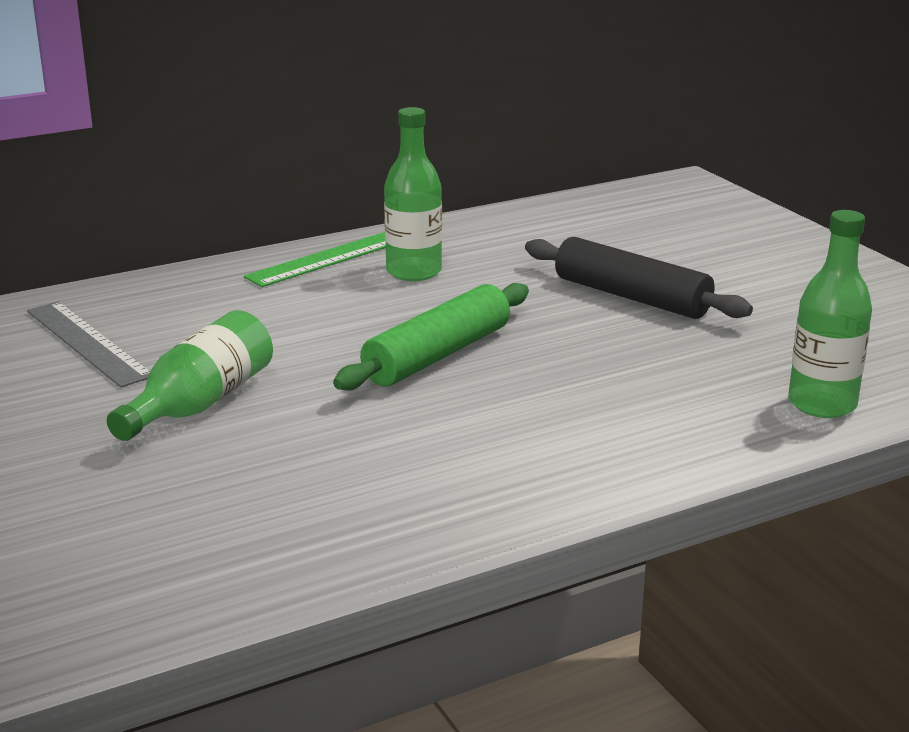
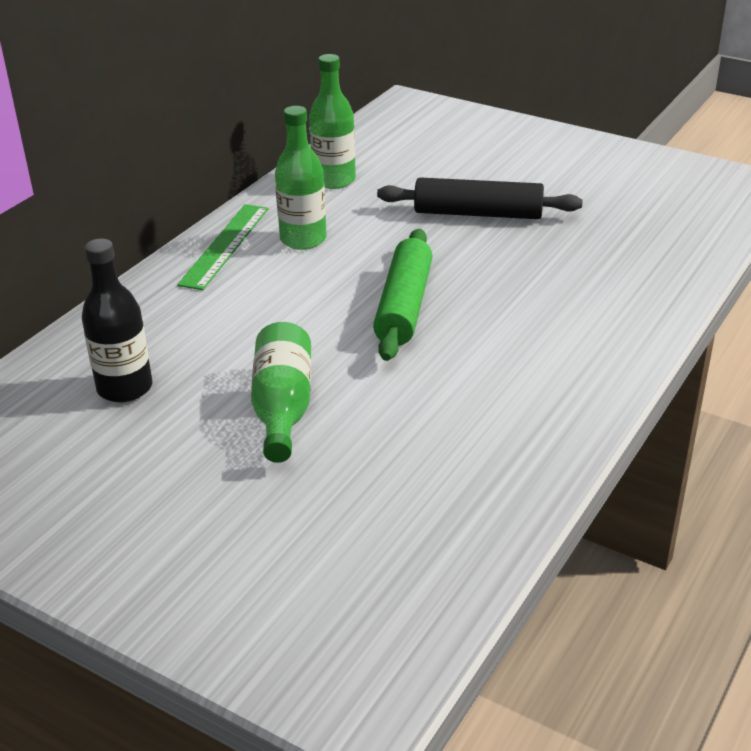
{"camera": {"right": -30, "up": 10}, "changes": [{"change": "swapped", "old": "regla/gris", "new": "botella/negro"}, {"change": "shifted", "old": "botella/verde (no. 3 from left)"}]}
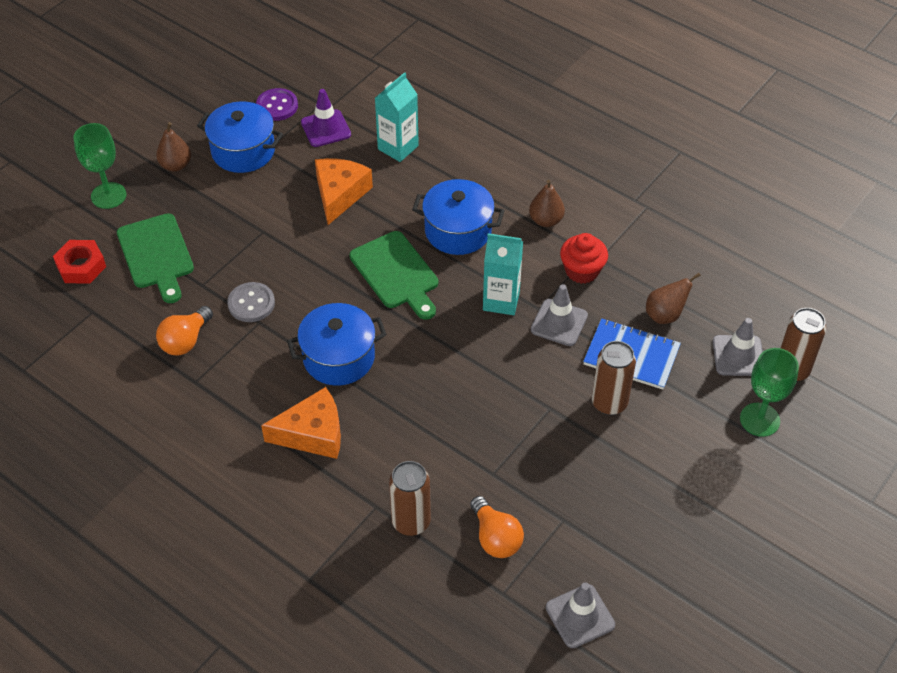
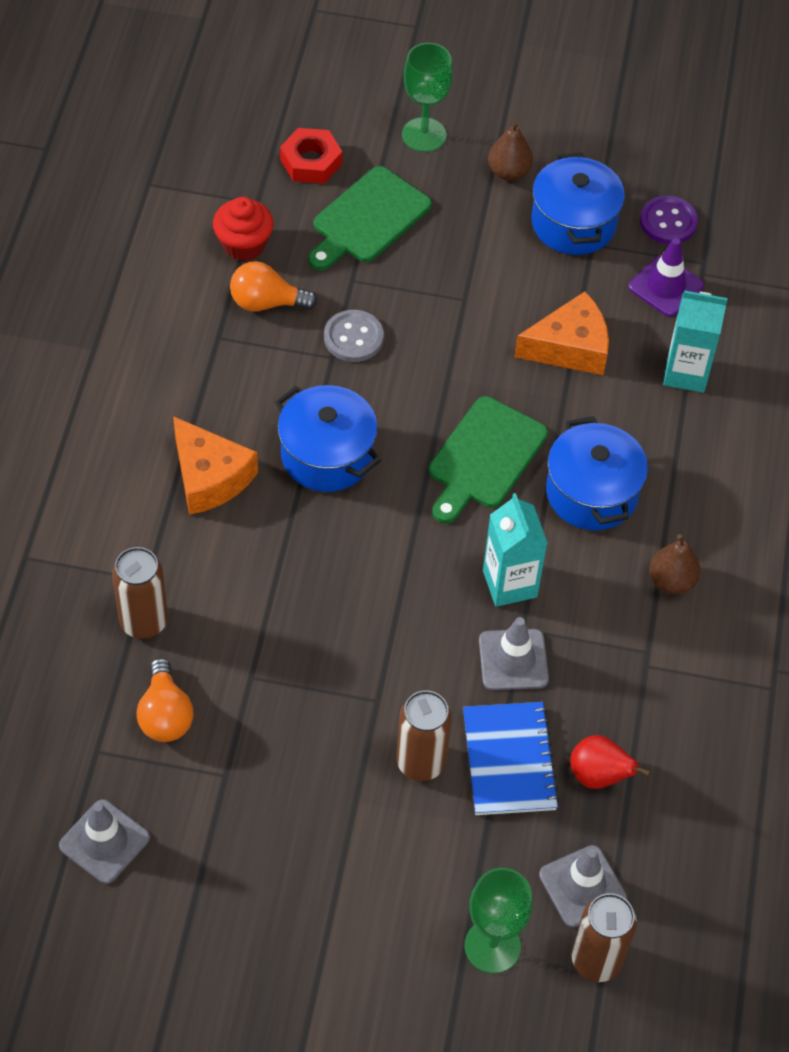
{"camera": {"right": 60, "up": 5}, "changes": [{"change": "rotated", "old": "bombilla/naranja (no. 2 from left in the first image)", "degrees": -45}, {"change": "shifted", "old": "magdalena/rojo"}, {"change": "repainted", "old": "pera/marrón (no. 3 from left)", "new": "pera/rojo"}]}
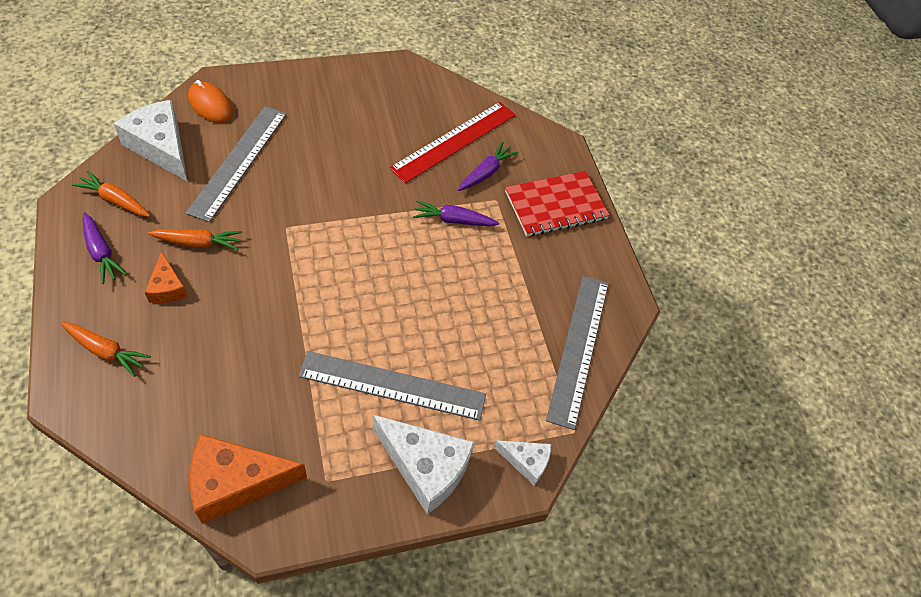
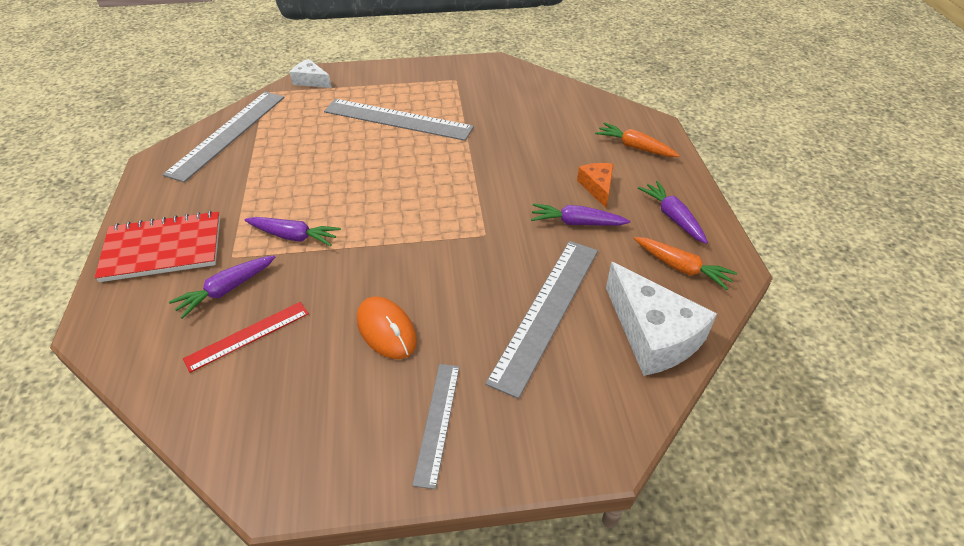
{"camera": {"right": -165, "up": -10}, "changes": [{"change": "repainted", "old": "zanahoria/naranja (no. 3 from left)", "new": "zanahoria/morado (no. 3 from left)"}, {"change": "shifted", "old": "ratón/naranja"}, {"change": "gone", "old": "queso/naranja (no. 2 from left)"}, {"change": "gone", "old": "queso/blanco (no. 2 from left)"}, {"change": "scaled", "old": "regla/rojo", "factor": 0.57}, {"change": "new", "new": "regla/gris (no. 3 from left)"}]}
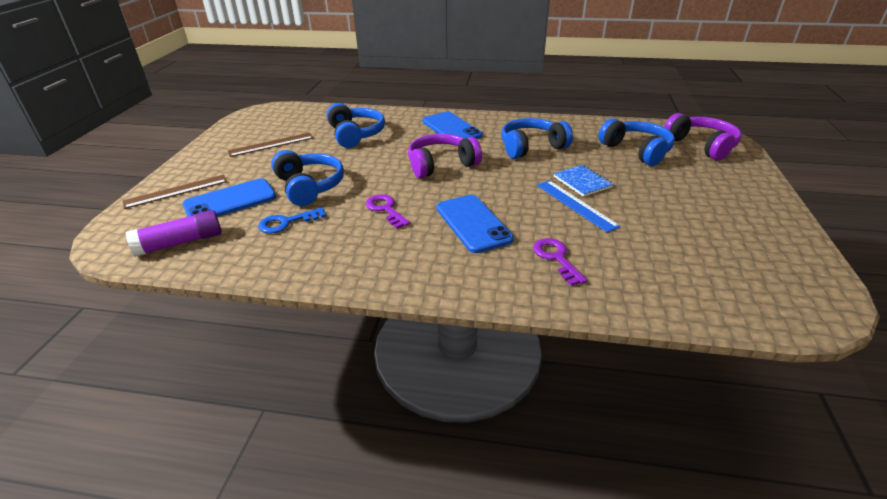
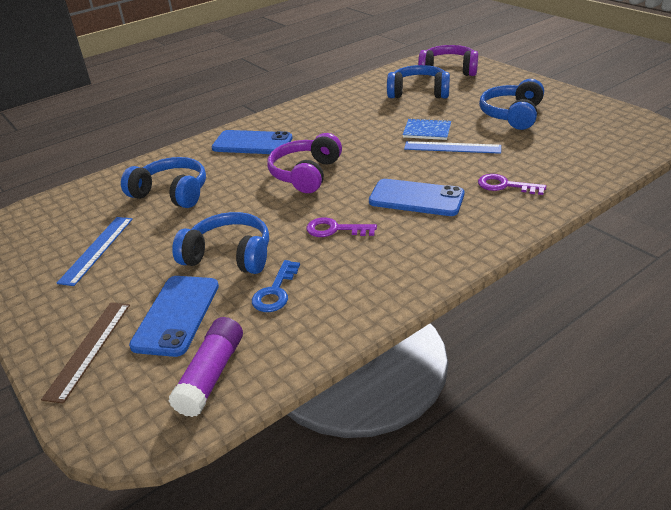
{"camera": {"right": -45, "up": 0}, "changes": [{"change": "repainted", "old": "regla/marrón (no. 2 from left)", "new": "regla/azul (no. 1 from left)"}, {"change": "shifted", "old": "auriculares/azul (no. 3 from left in the first image)", "new": "auriculares/azul (no. 4 from left)"}]}
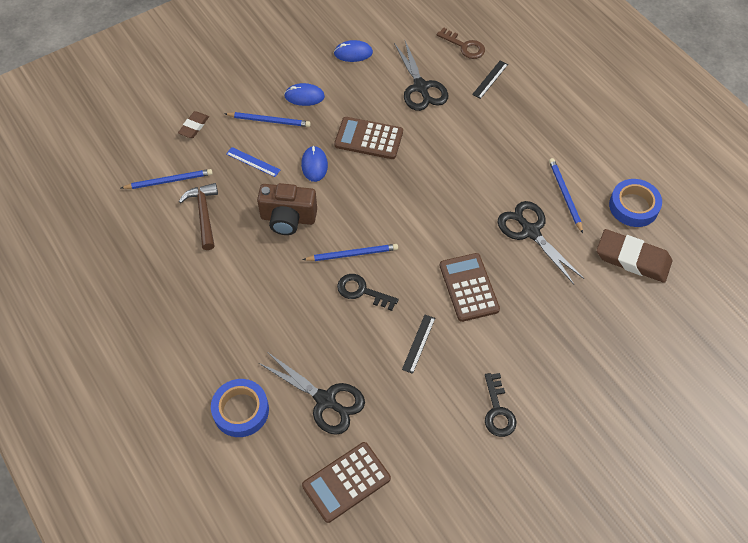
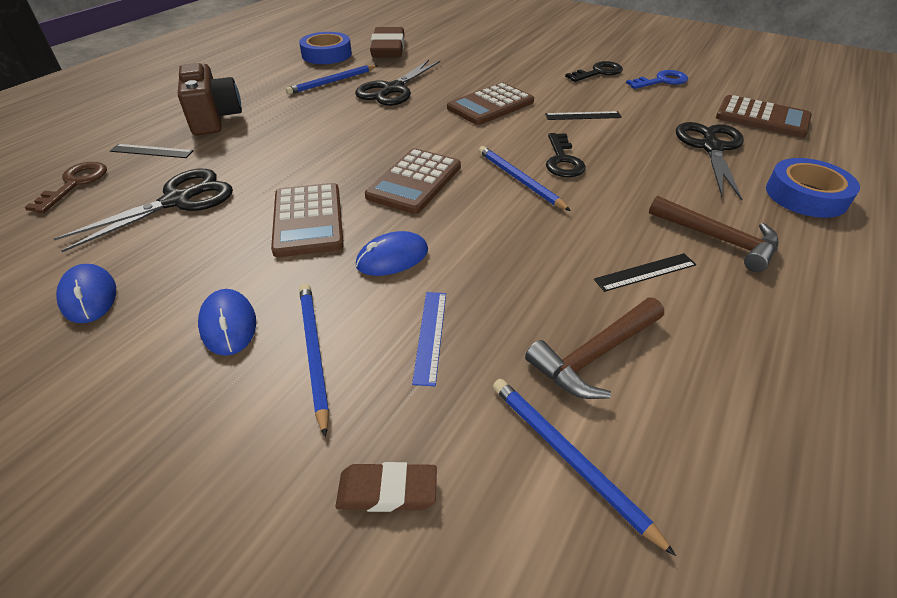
{"camera": {"right": -115, "up": -15}, "changes": [{"change": "shifted", "old": "cámara/marrón"}, {"change": "new", "new": "calculadora/marrón (no. 2 from left)"}, {"change": "new", "new": "regla/negro (no. 3 from left)"}, {"change": "new", "new": "llave/azul"}, {"change": "new", "new": "martillo/marrón (no. 2 from left)"}]}
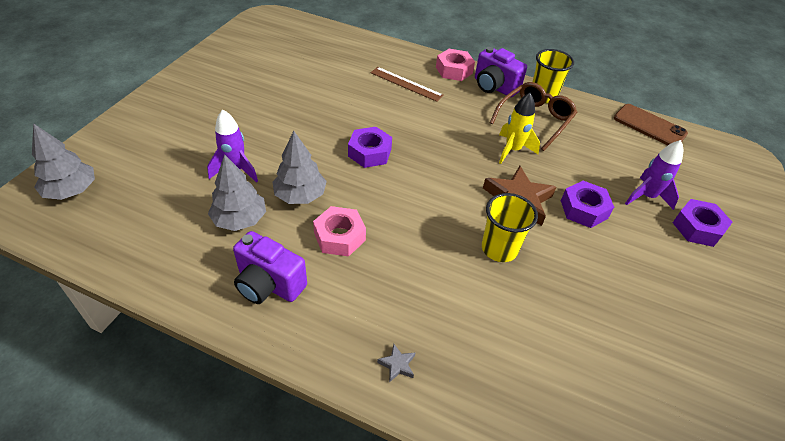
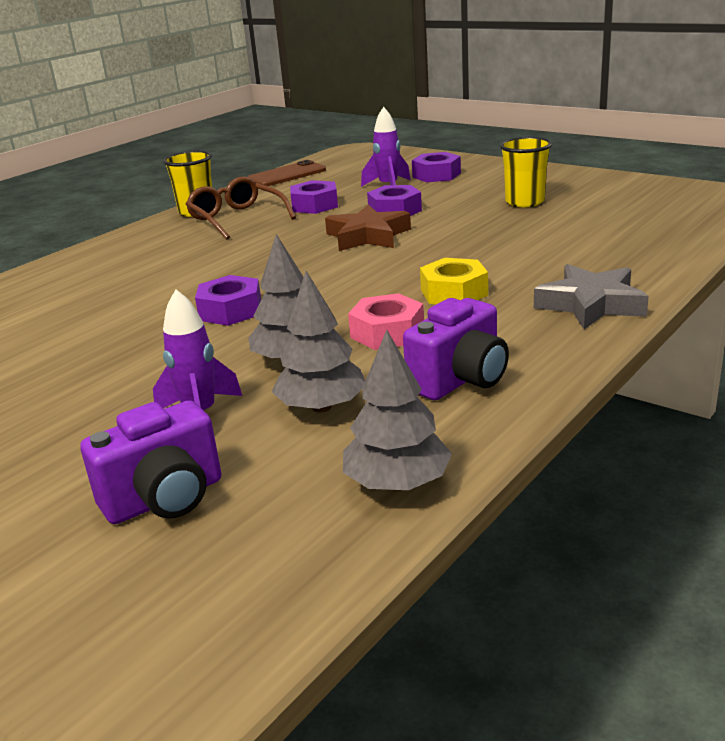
{"camera": {"right": -70, "up": -20}, "changes": [{"change": "shifted", "old": "árbol/gris (no. 1 from left in the first image)", "new": "árbol/gris (no. 3 from left)"}, {"change": "gone", "old": "regla/marrón"}, {"change": "scaled", "old": "estrella/gris", "factor": 2.37}, {"change": "gone", "old": "tuerca/rosa (no. 2 from left)"}, {"change": "shifted", "old": "cámara/morado (no. 2 from left in the first image)", "new": "cámara/morado (no. 1 from left)"}, {"change": "shifted", "old": "vaso/amarillo (no. 1 from left in the first image)", "new": "vaso/amarillo (no. 2 from left)"}, {"change": "gone", "old": "cohete/amarillo"}, {"change": "new", "new": "tuerca/morado (no. 2 from left)"}, {"change": "new", "new": "tuerca/amarillo"}]}
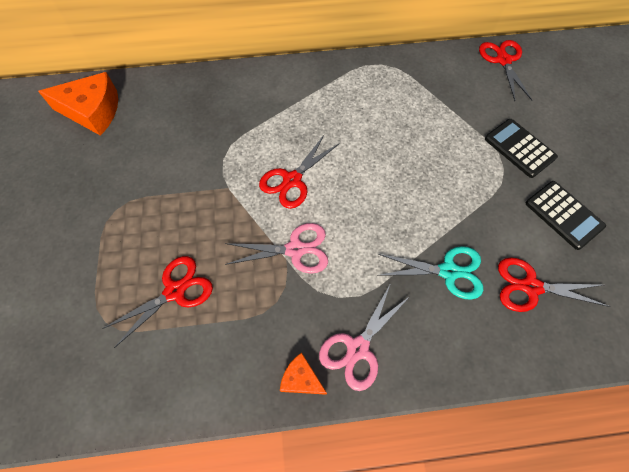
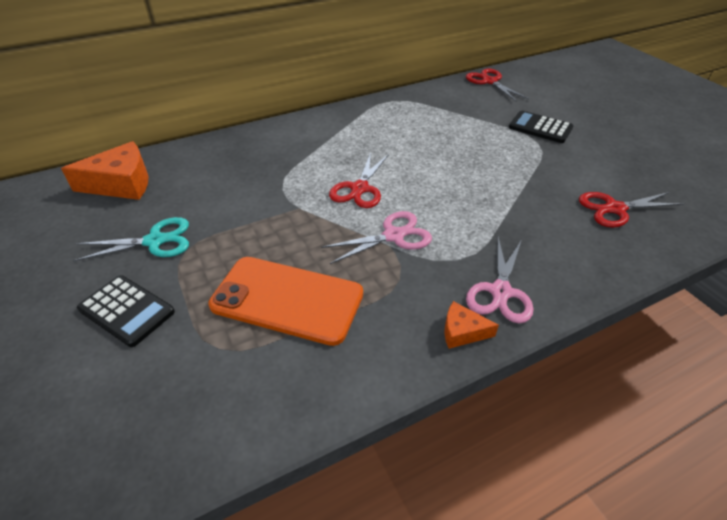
{"camera": {"right": -20, "up": -20}, "changes": [{"change": "swapped", "old": "tijeras/rojo (no. 1 from left)", "new": "móvil/naranja"}, {"change": "shifted", "old": "tijeras/turquesa"}, {"change": "shifted", "old": "calculadora/negro (no. 2 from left in the first image)", "new": "calculadora/negro (no. 1 from left)"}]}
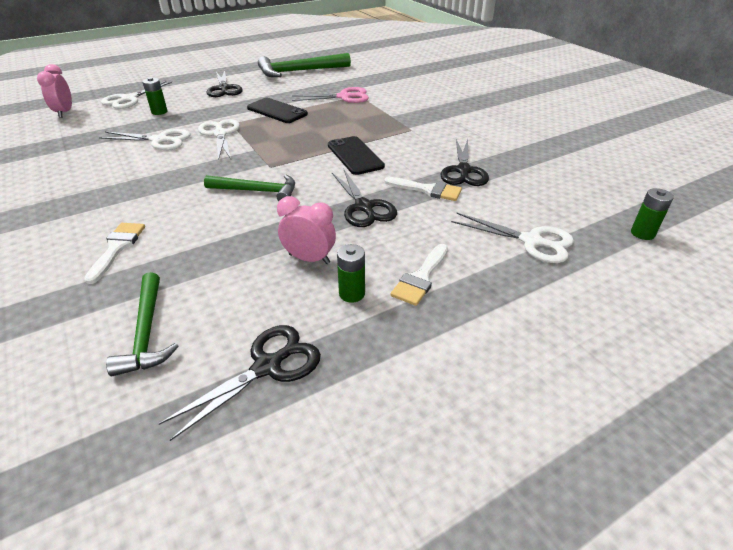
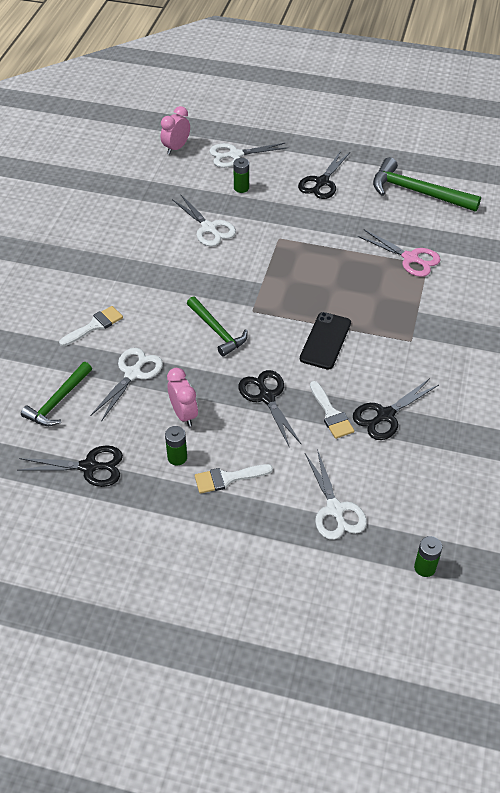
{"camera": {"right": 45, "up": 10}, "changes": [{"change": "shifted", "old": "tijeras/blanco (no. 3 from left in the first image)", "new": "tijeras/blanco (no. 1 from left)"}, {"change": "gone", "old": "móvil/negro (no. 1 from left)"}, {"change": "rotated", "old": "tijeras/negro (no. 3 from left in the first image)", "degrees": 135}]}
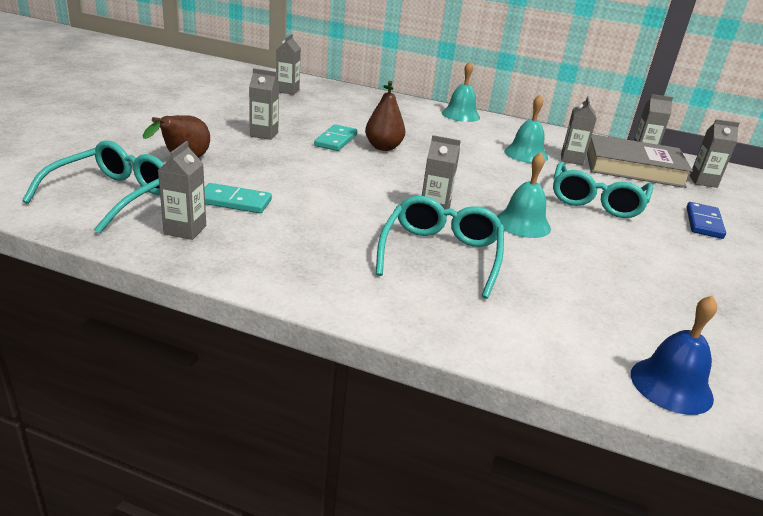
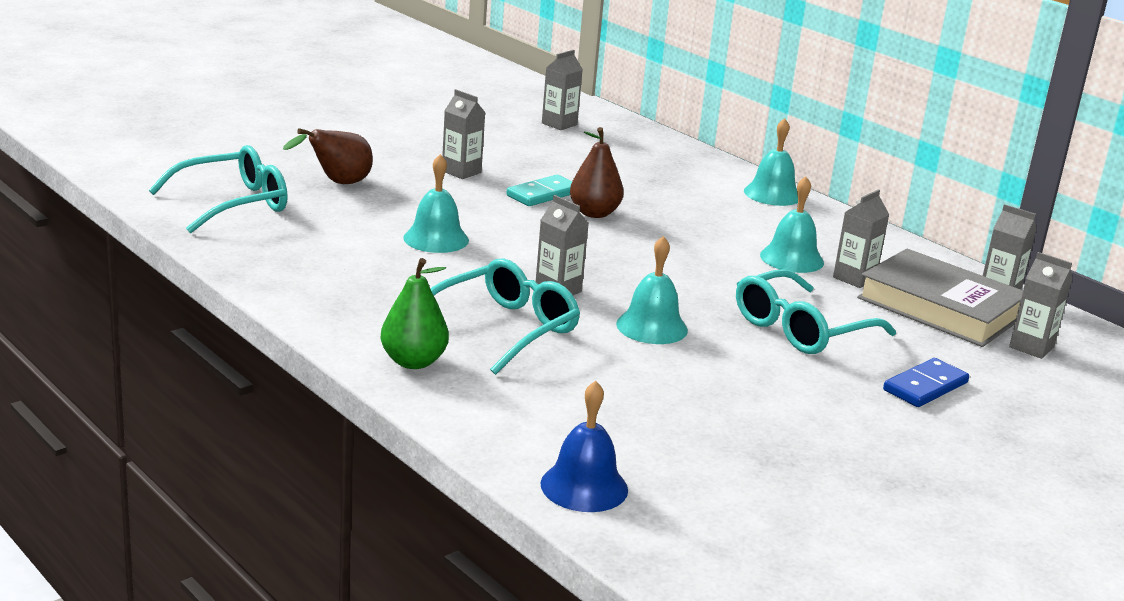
{"camera": {"right": 30, "up": -5}, "changes": [{"change": "gone", "old": "cartón de leche/gris (no. 1 from left)"}, {"change": "gone", "old": "ficha de dominó/turquesa (no. 1 from left)"}, {"change": "new", "new": "pera/verde"}, {"change": "new", "new": "campana/turquesa (no. 1 from left)"}]}
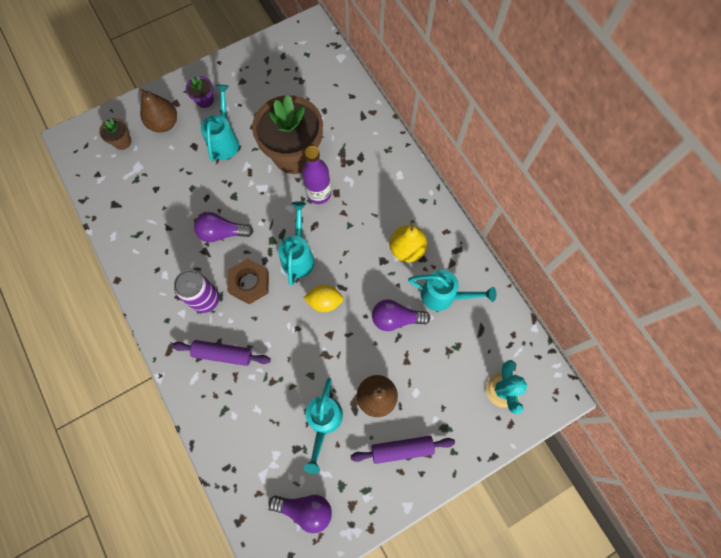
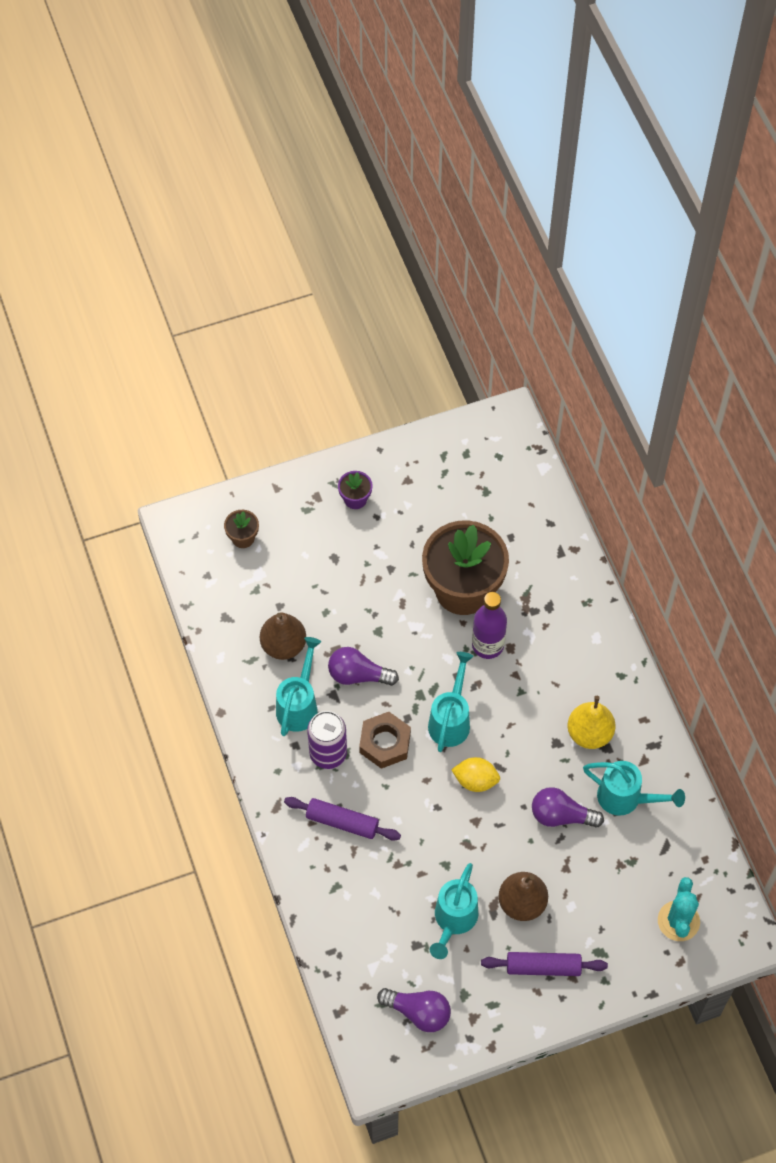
{"camera": {"right": 10, "up": -10}, "changes": [{"change": "shifted", "old": "pera/marrón (no. 1 from left)"}, {"change": "shifted", "old": "regadera/turquesa (no. 1 from left)"}]}
